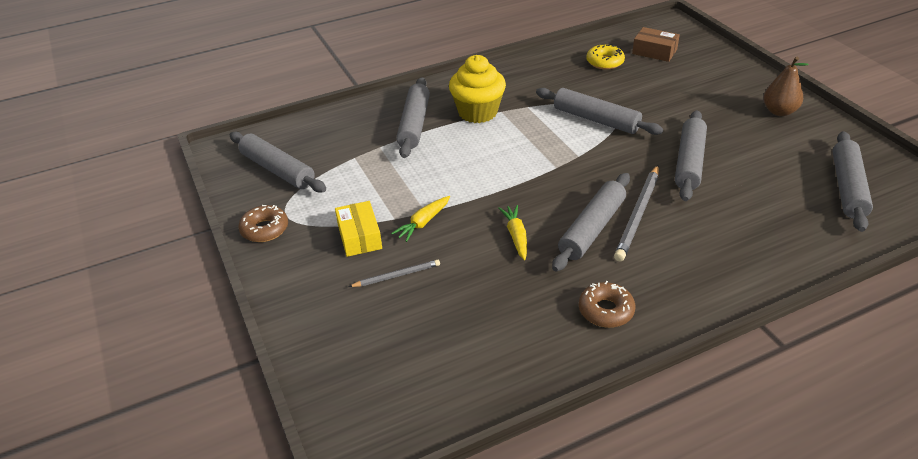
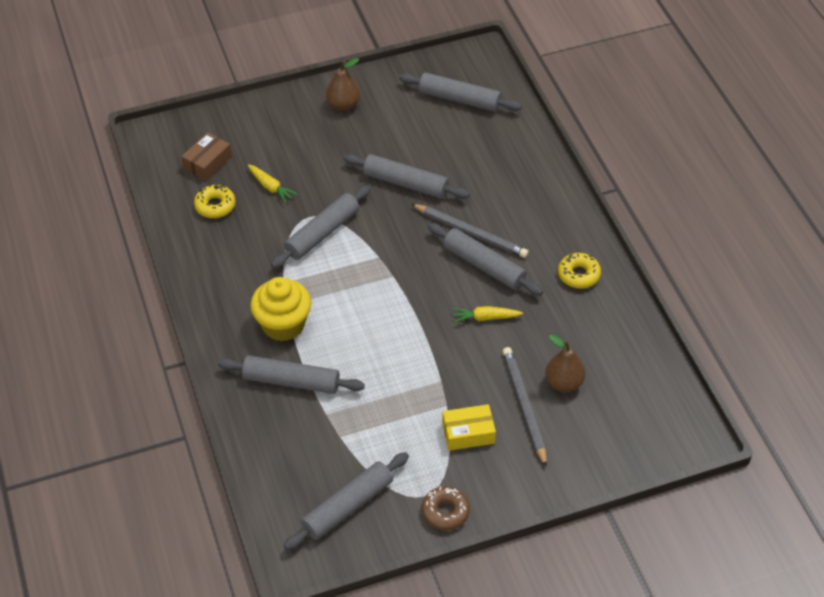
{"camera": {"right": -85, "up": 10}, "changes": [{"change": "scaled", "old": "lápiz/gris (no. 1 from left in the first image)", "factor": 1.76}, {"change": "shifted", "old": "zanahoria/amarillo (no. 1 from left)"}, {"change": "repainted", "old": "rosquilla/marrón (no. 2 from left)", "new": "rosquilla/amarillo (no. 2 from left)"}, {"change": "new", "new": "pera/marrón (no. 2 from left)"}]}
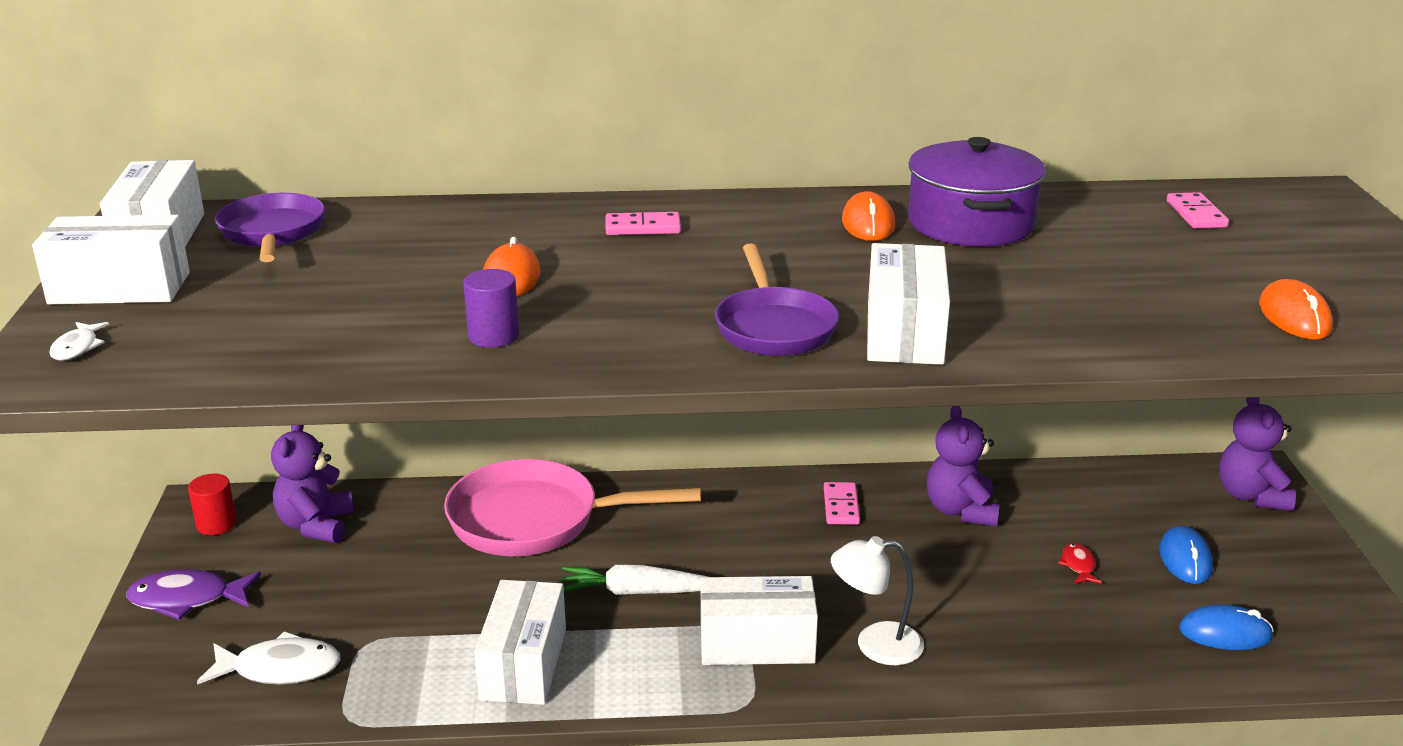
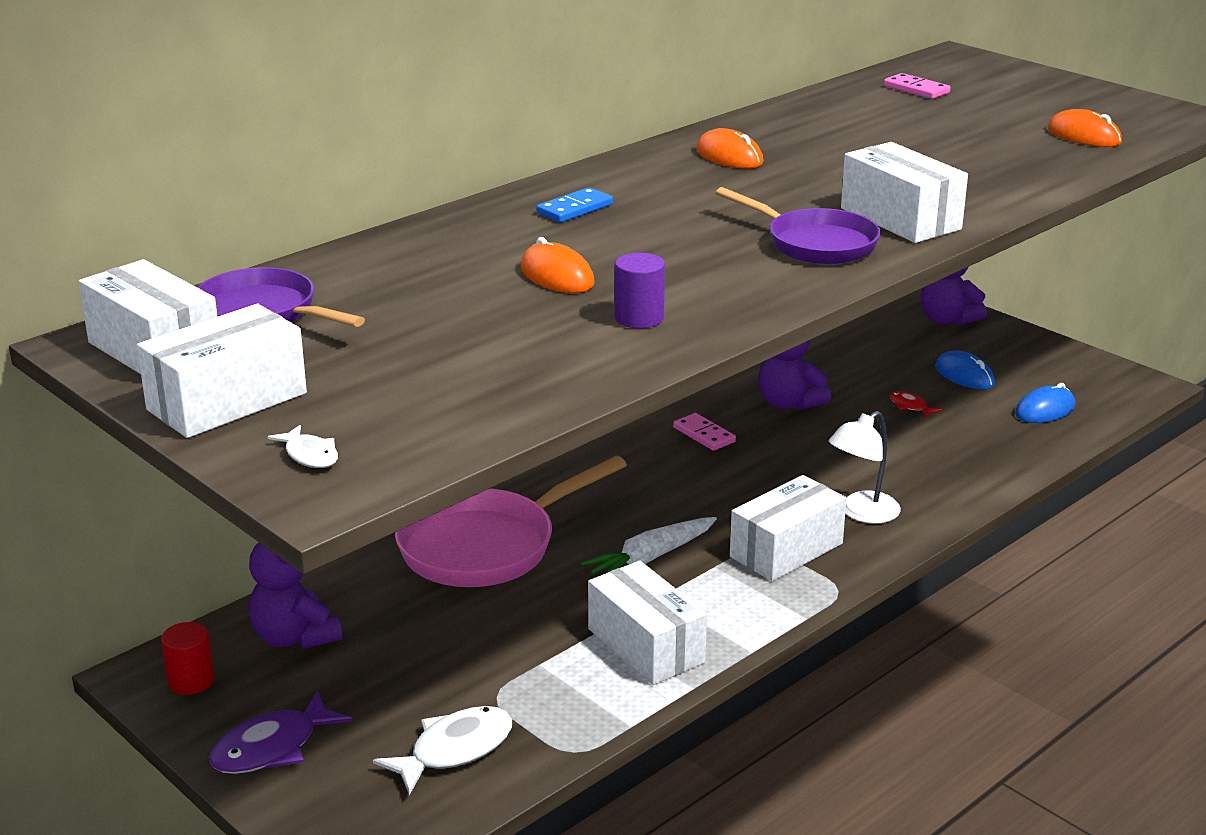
{"camera": {"right": -40, "up": 0}, "changes": [{"change": "repainted", "old": "ficha de dominó/rosa (no. 1 from left)", "new": "ficha de dominó/azul"}, {"change": "gone", "old": "olla/morado"}]}
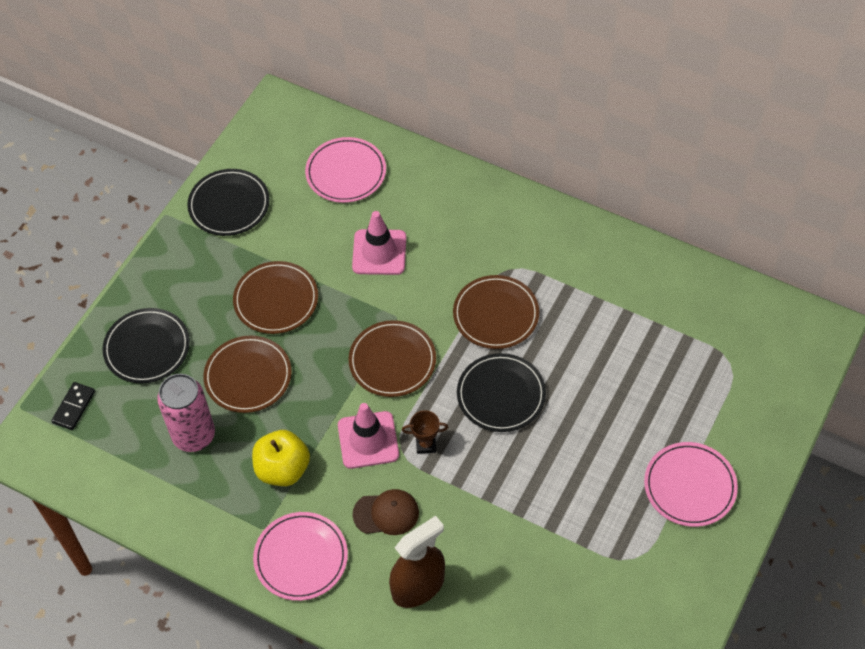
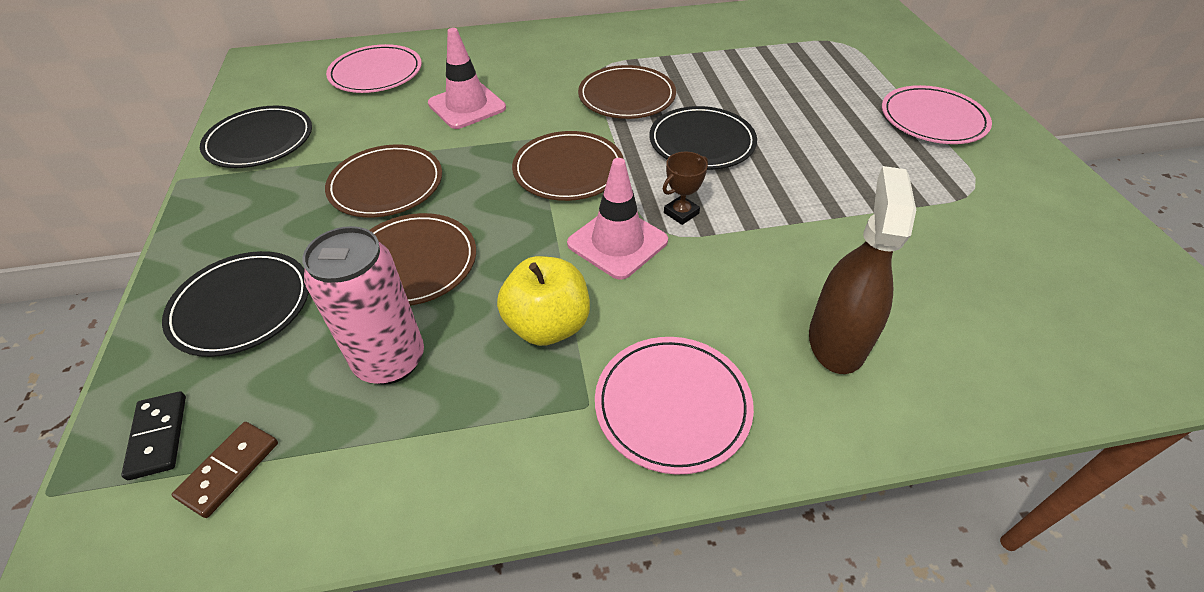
{"camera": {"right": -40, "up": -10}, "changes": [{"change": "gone", "old": "gorra/marrón"}, {"change": "new", "new": "ficha de dominó/marrón"}]}
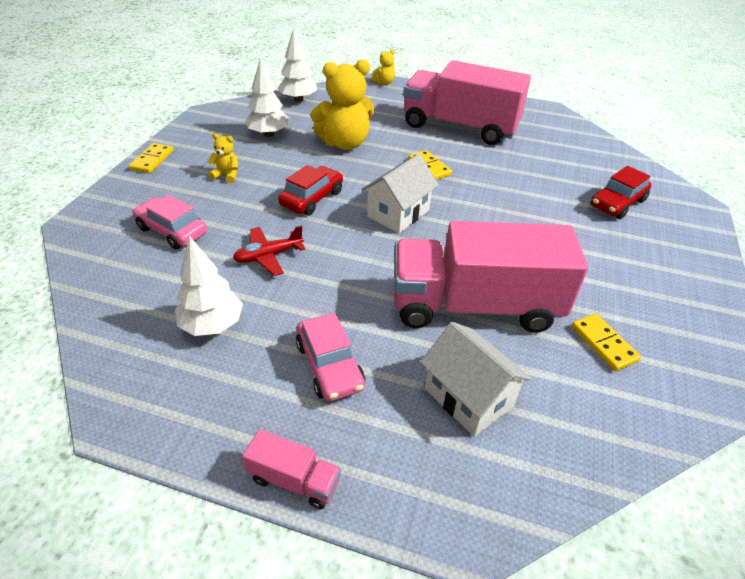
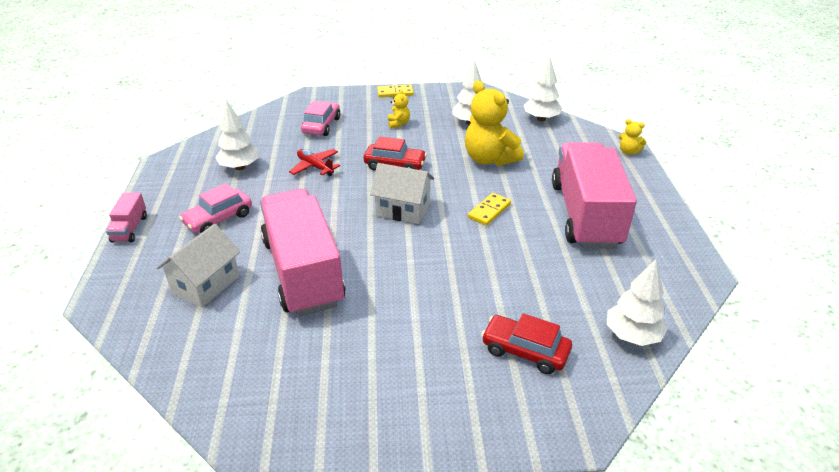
{"camera": {"right": 70, "up": -5}, "changes": [{"change": "gone", "old": "ficha de dominó/amarillo (no. 3 from left)"}, {"change": "new", "new": "árbol/blanco (no. 4 from left)"}]}
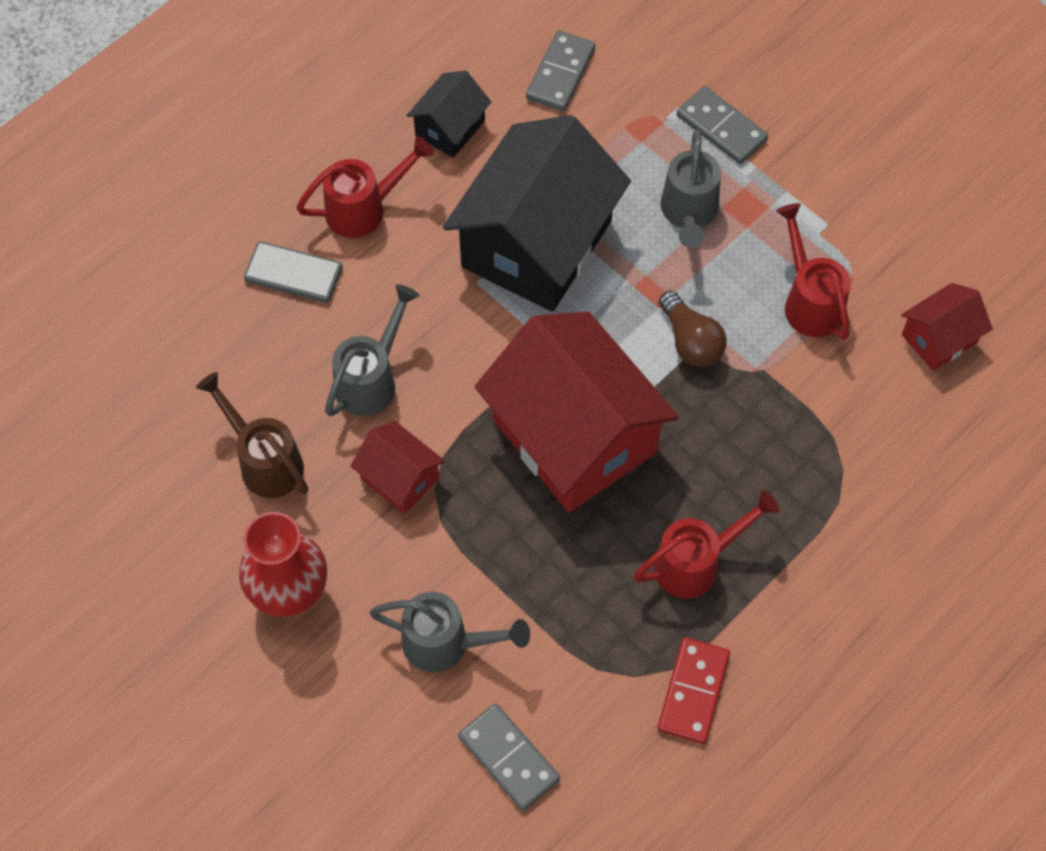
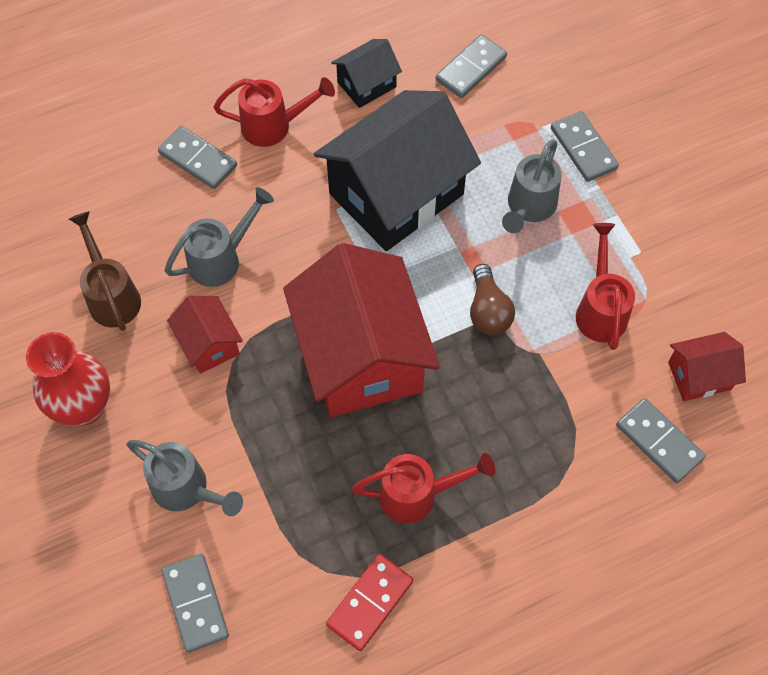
{"camera": {"right": 20, "up": 0}, "changes": [{"change": "new", "new": "ficha de dominó/gris (no. 5 from left)"}]}
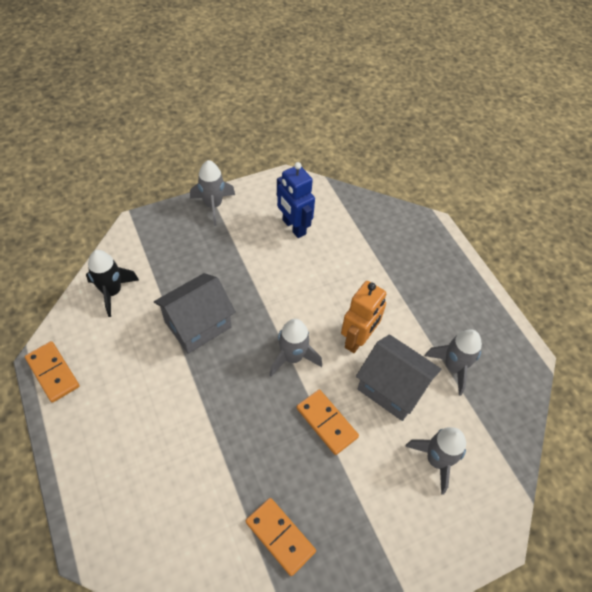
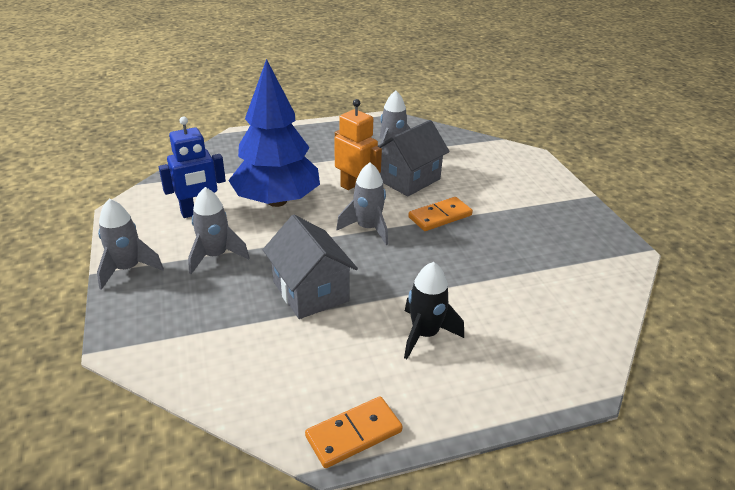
{"camera": {"right": -80, "up": -20}, "changes": [{"change": "shifted", "old": "cohete/negro"}, {"change": "gone", "old": "ficha de dominó/naranja (no. 2 from left)"}, {"change": "shifted", "old": "cohete/gris (no. 3 from left in the first image)", "new": "cohete/gris (no. 2 from left)"}, {"change": "new", "new": "árbol/azul"}]}
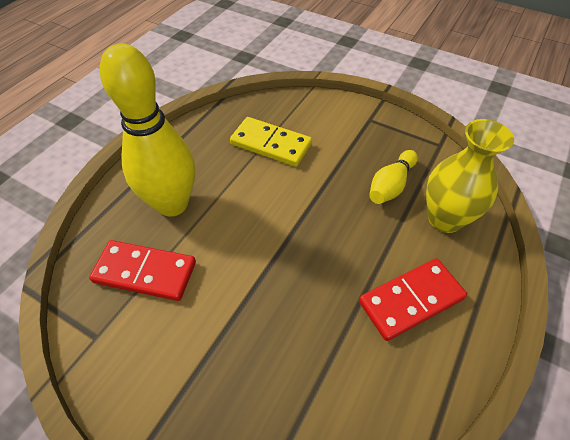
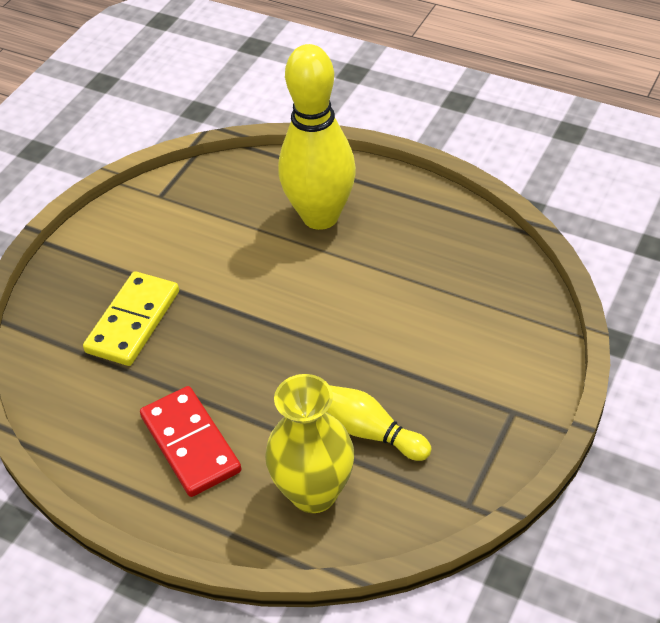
{"camera": {"right": 90, "up": -5}, "changes": [{"change": "gone", "old": "ficha de dominó/rojo (no. 1 from left)"}, {"change": "shifted", "old": "ficha de dominó/amarillo"}]}
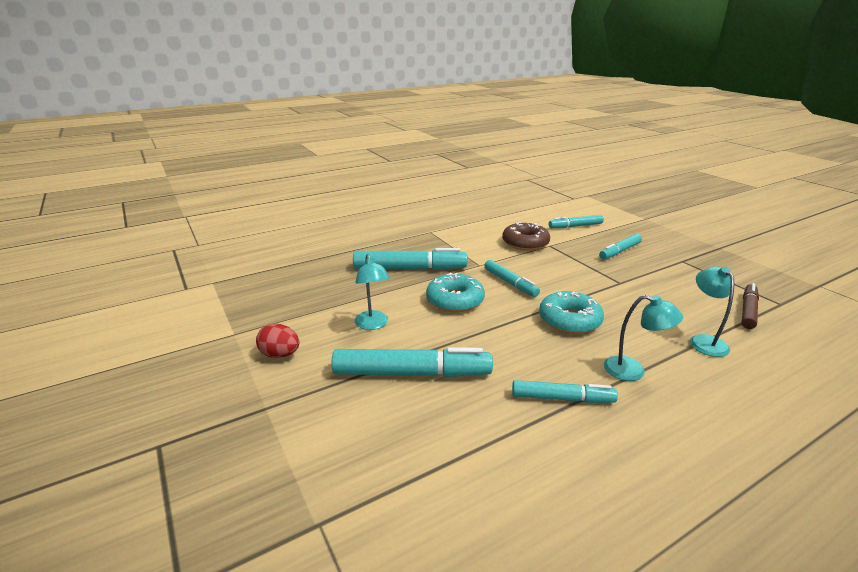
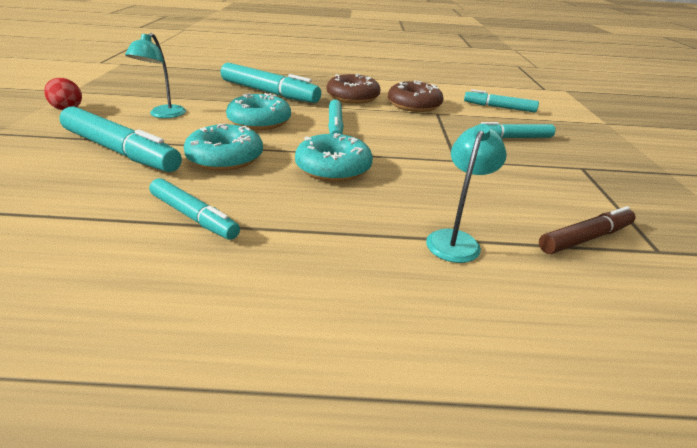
{"camera": {"right": 30, "up": 5}, "changes": [{"change": "gone", "old": "lámpara/turquesa (no. 2 from left)"}, {"change": "new", "new": "rosquilla/turquesa (no. 1 from left)"}, {"change": "new", "new": "rosquilla/marrón (no. 1 from left)"}]}
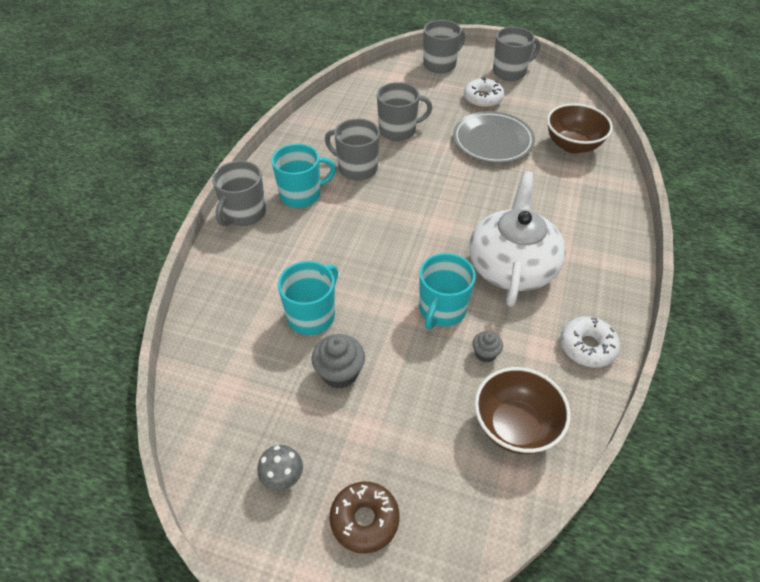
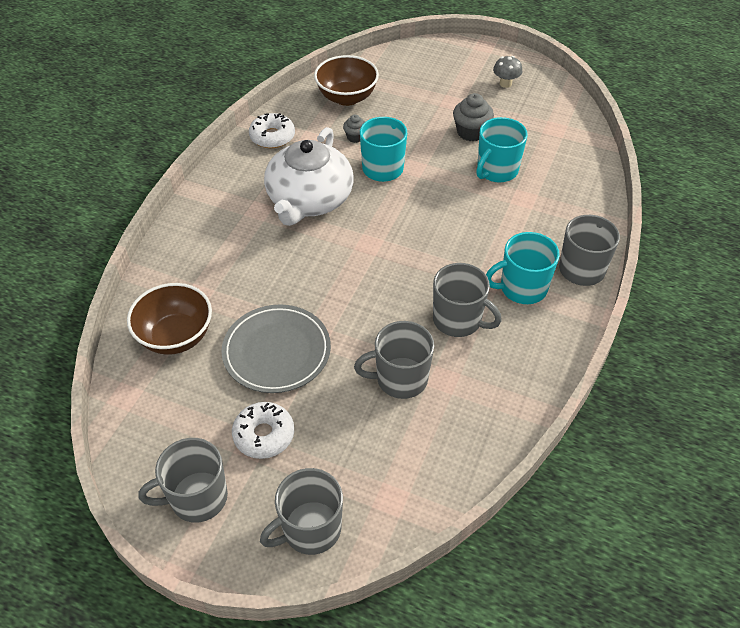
{"camera": {"right": -175, "up": 0}, "changes": [{"change": "gone", "old": "rosquilla/marrón"}]}
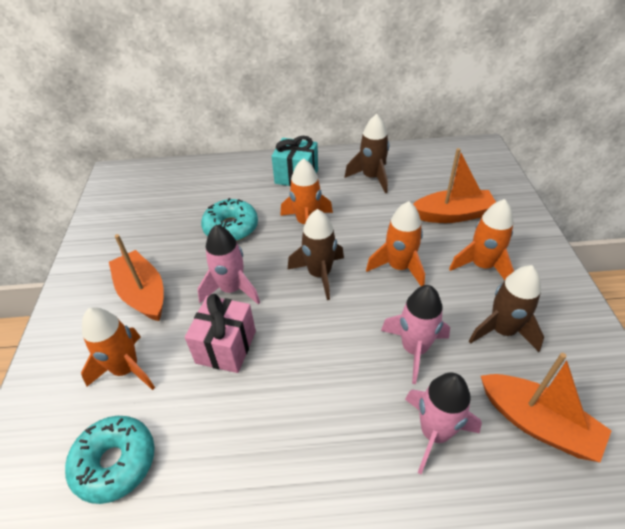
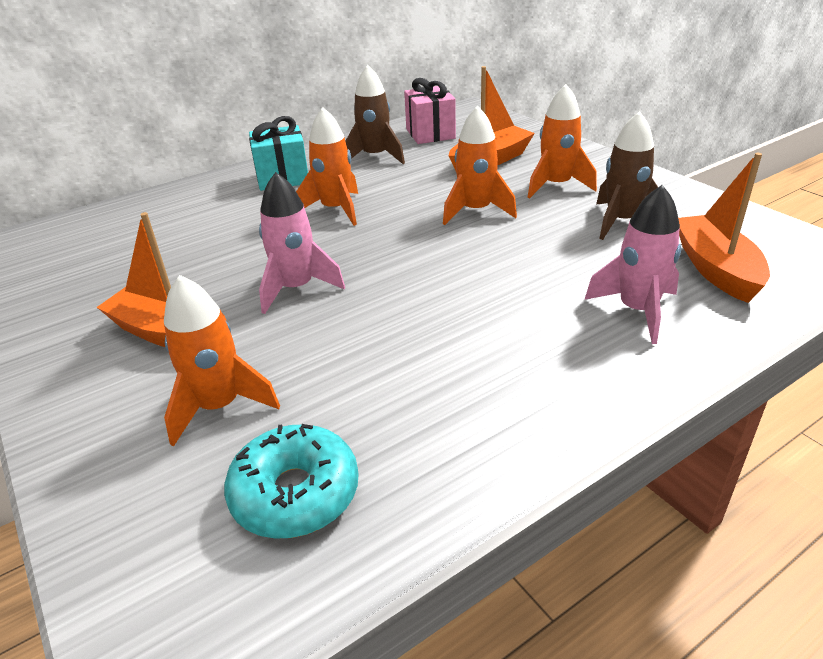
{"camera": {"right": -30, "up": -10}, "changes": [{"change": "shifted", "old": "regalo/rosa"}, {"change": "gone", "old": "rosquilla/turquesa (no. 2 from left)"}, {"change": "gone", "old": "cohete/marrón (no. 1 from left)"}, {"change": "gone", "old": "cohete/rosa (no. 2 from left)"}, {"change": "rotated", "old": "barco/naranja (no. 3 from left)", "degrees": -105}]}
